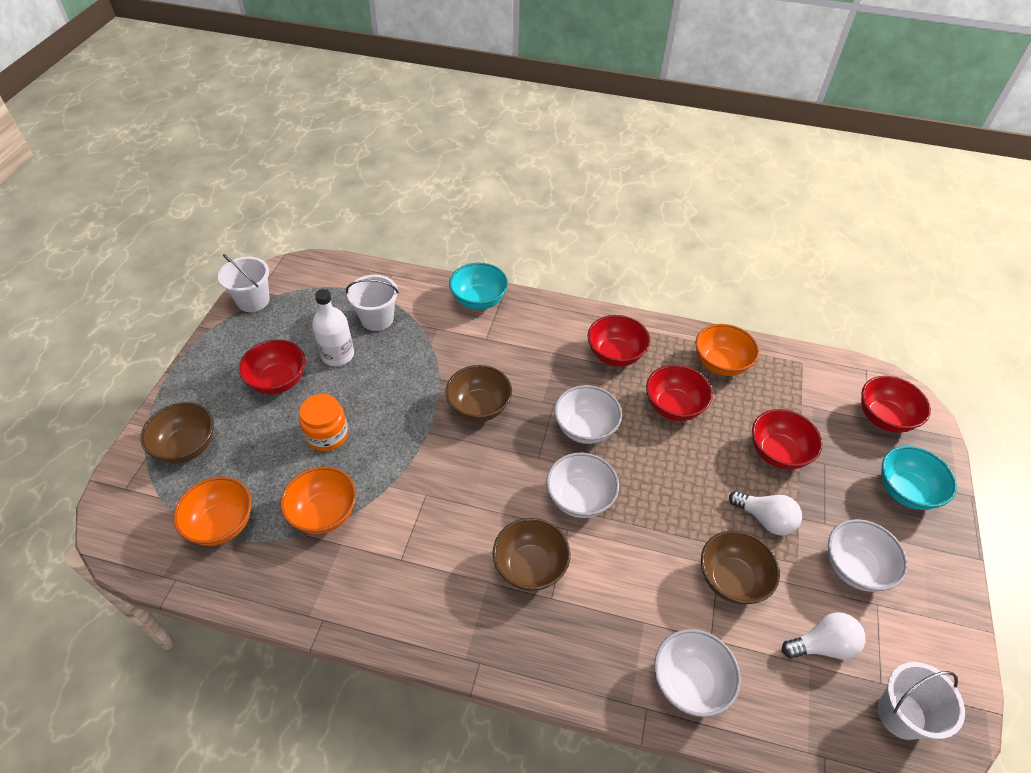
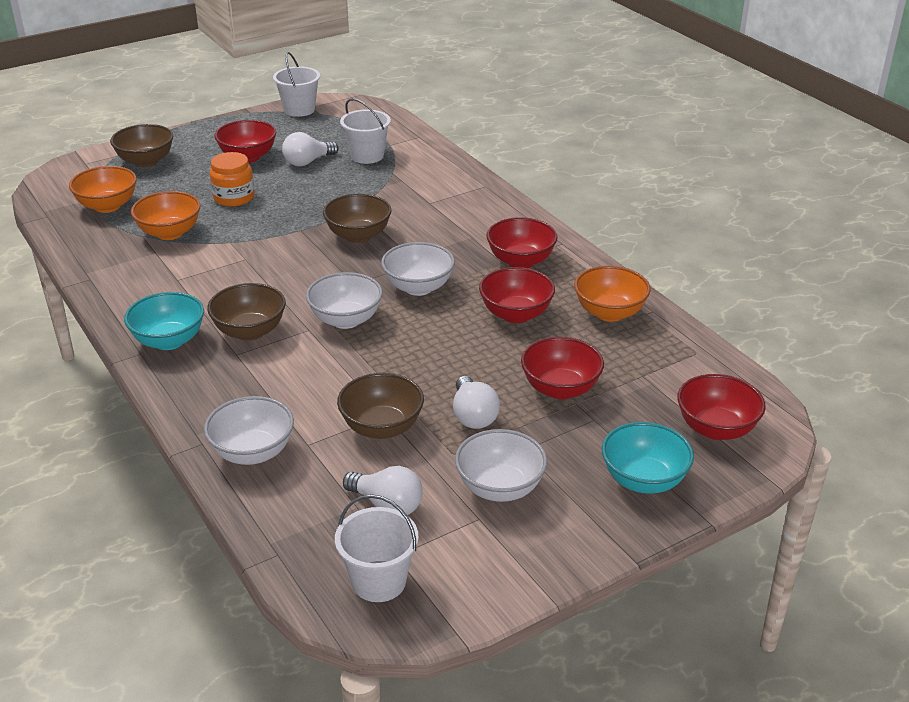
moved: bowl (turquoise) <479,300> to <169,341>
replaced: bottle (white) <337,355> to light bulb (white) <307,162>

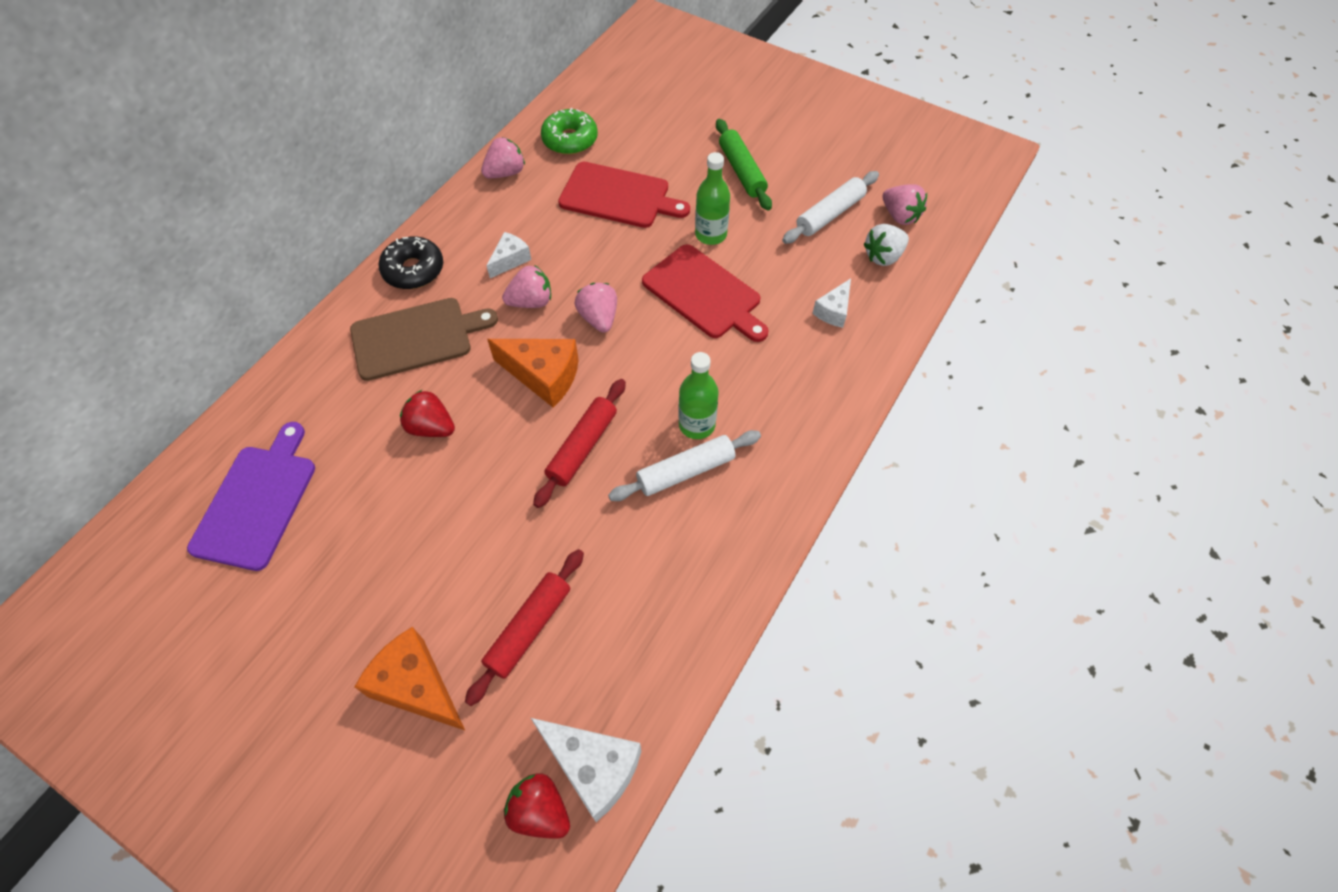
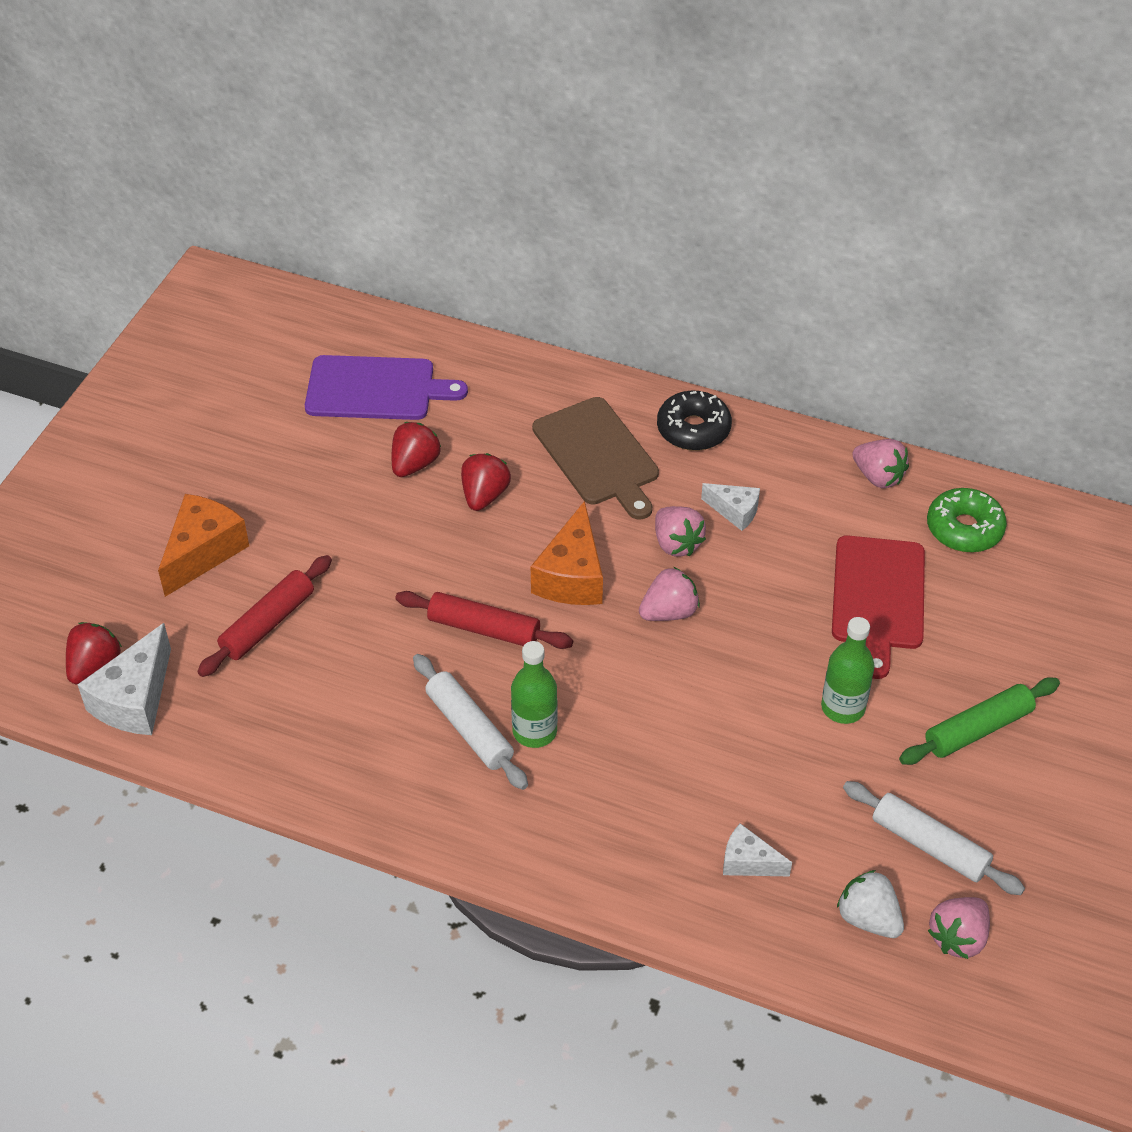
removed: cutting board (red) <704,294>
added: strawberry (red) <414,464>
turned: rolling pin (red) <528,628> = <267,623> 75 degrees counterclockwise

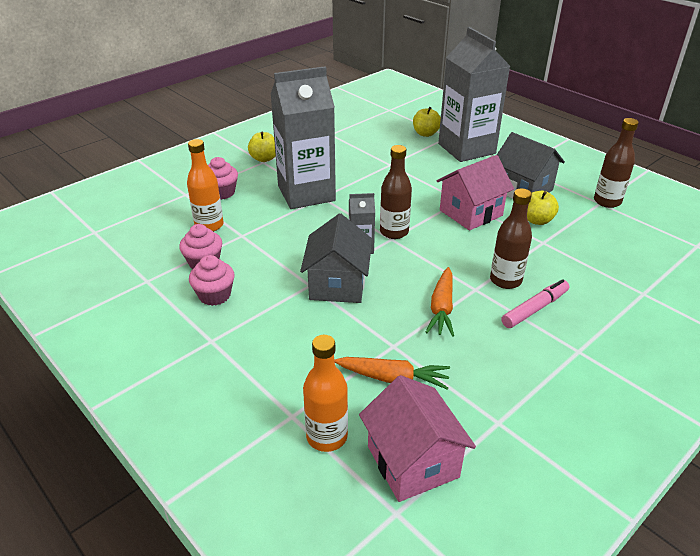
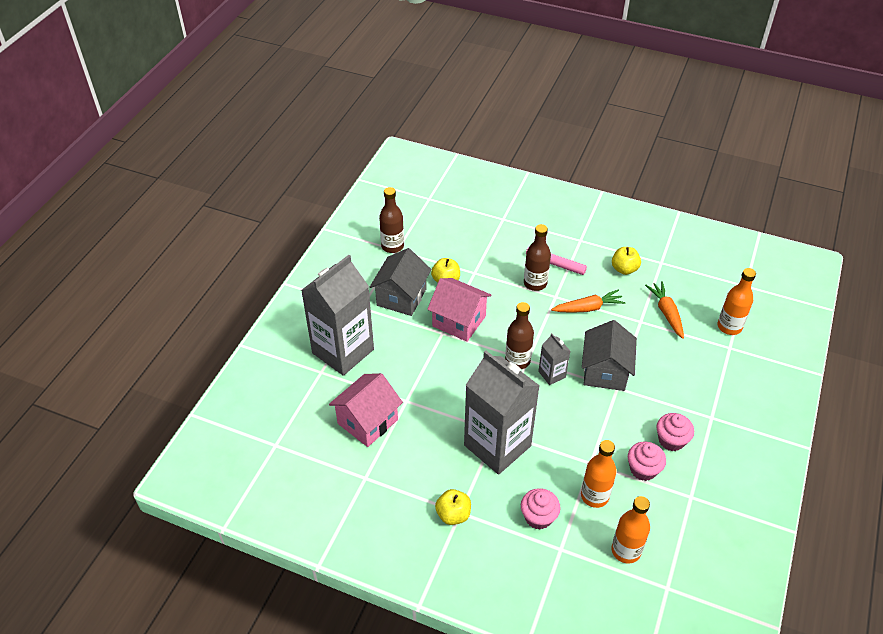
added: bottle (orange) <626,550>
moved: house (pink) <412,461> to <367,421>; apple (yellow) <425,134> to <624,269>
turned: house (grey) <337,284> = <605,371> 60 degrees counterclockwise

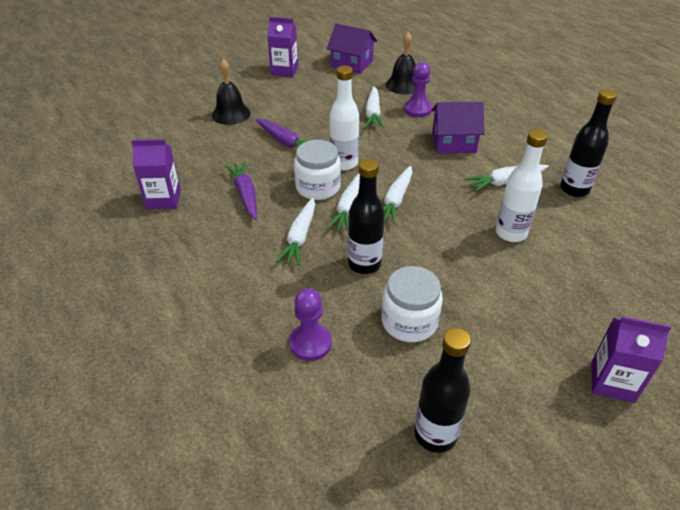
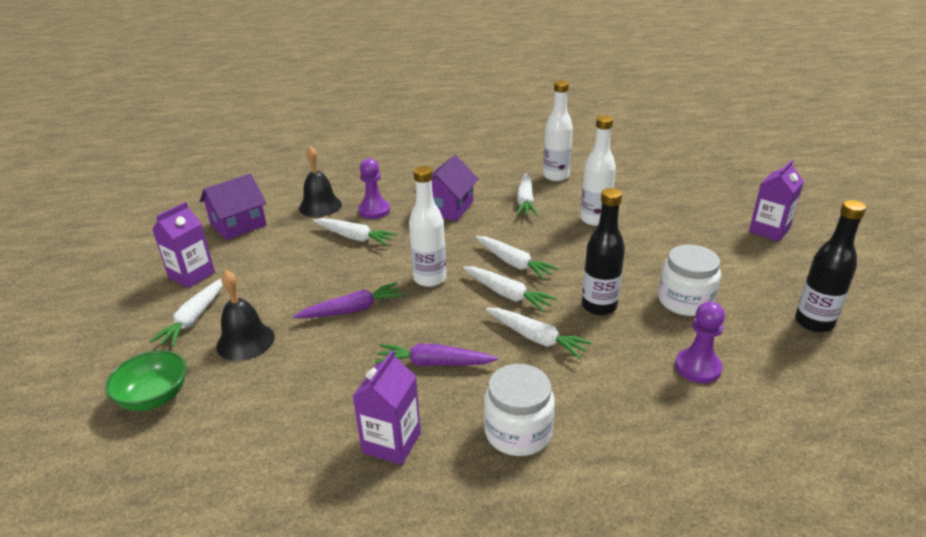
added: bowl (green) <154,397>; carrot (white) <194,319>
moved: jar (white) <318,187> to <518,432>
recoloured: bottle (black) <574,189> to bottle (white) <556,176>

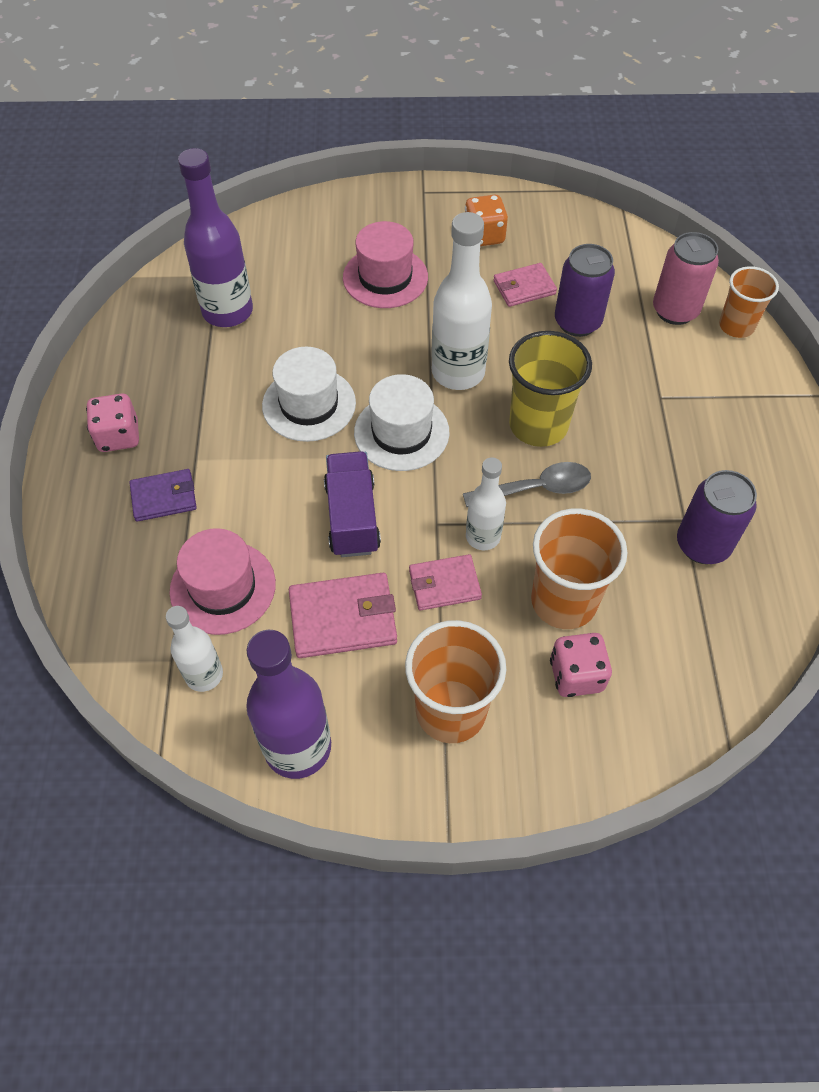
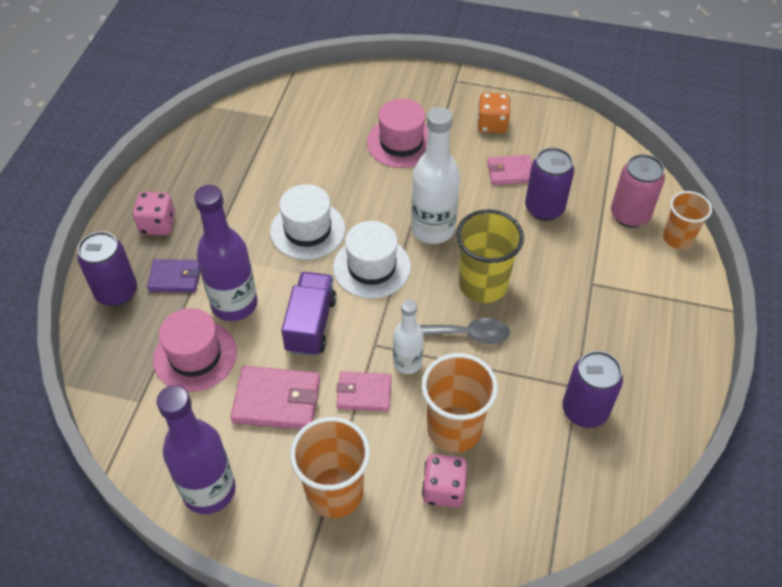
removed: bottle (white) <204,675>
added: can (purple) <117,292>
moved: bottle (purple) <227,311> to <234,304>

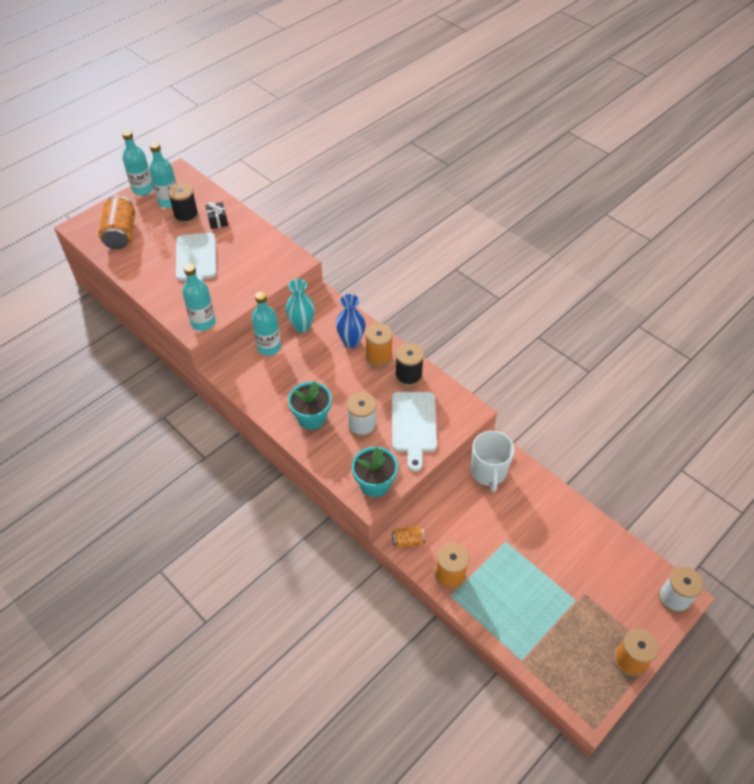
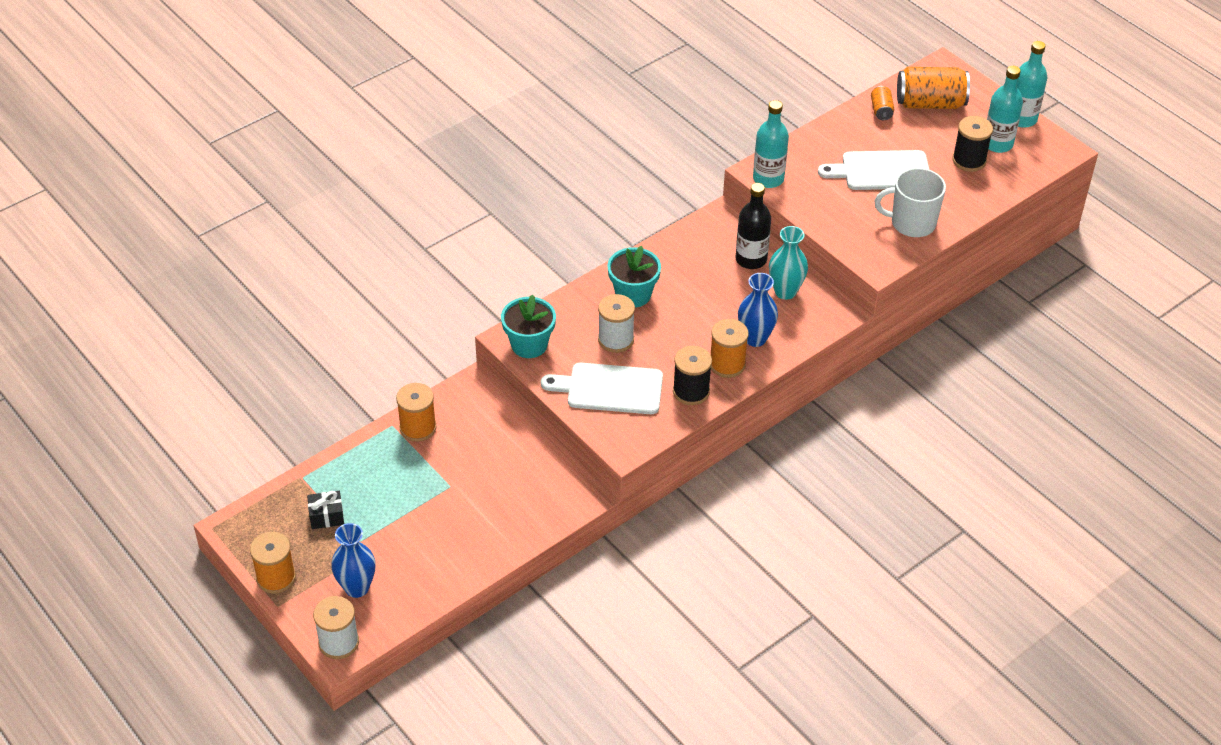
added: vase (blue) <357,587>
moved: gift (black) <217,221> to <326,516>; can (orange) <408,540> to <881,110>; mug (white) <488,472> to <912,223>
recoloured: bottle (turquoise) <269,347> to bottle (black) <751,259>

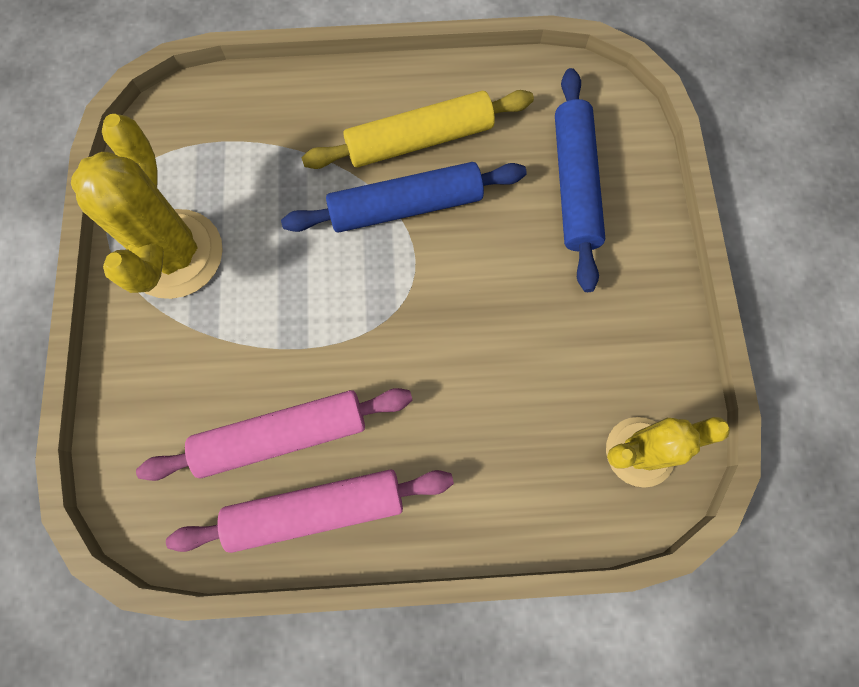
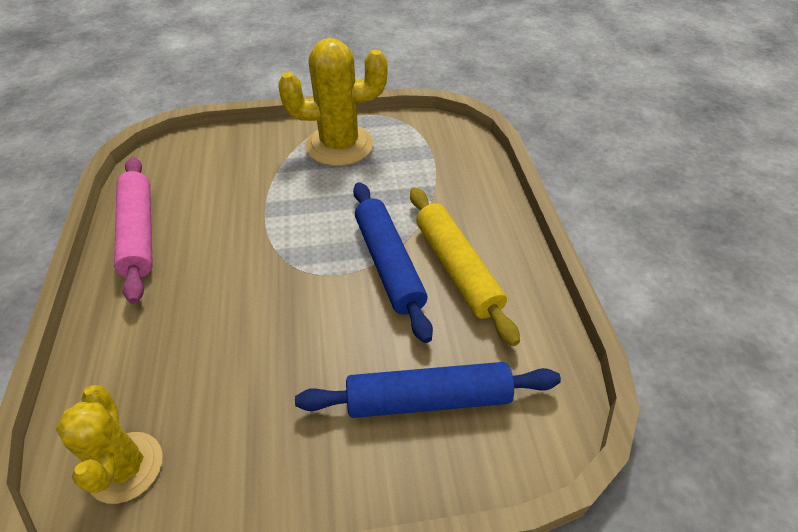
removed: rolling pin (pink) <282,436>

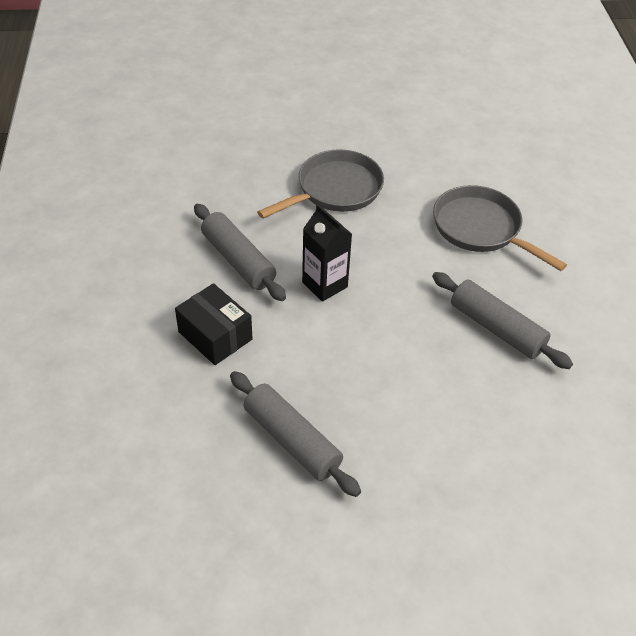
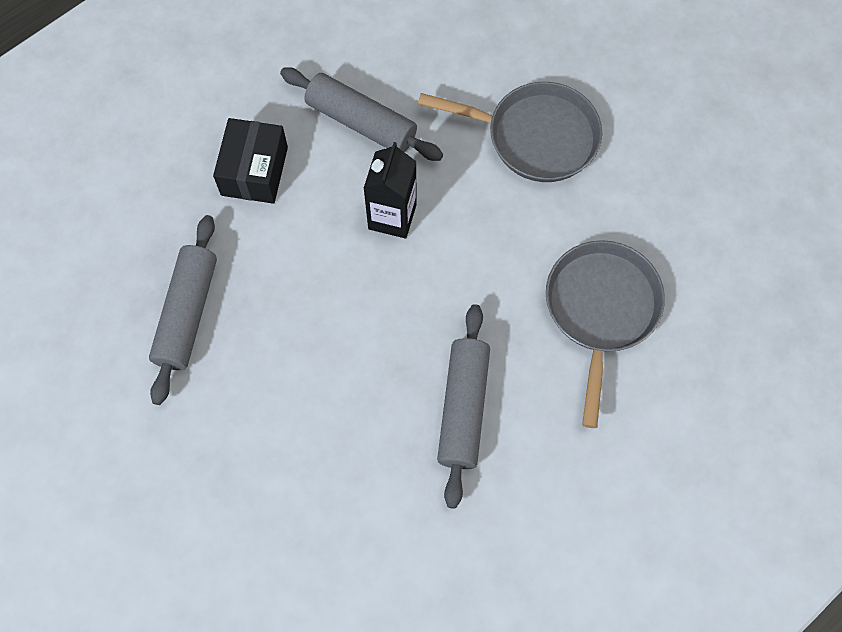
turned: rolling pin (grey) <238,260> = <361,122> 75 degrees counterclockwise

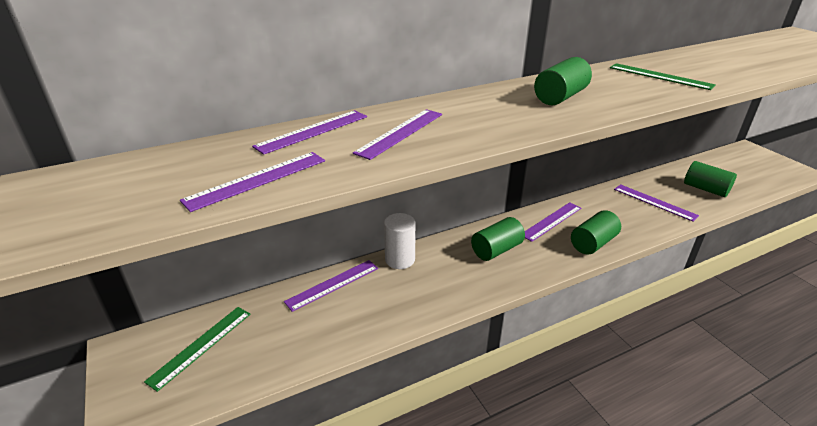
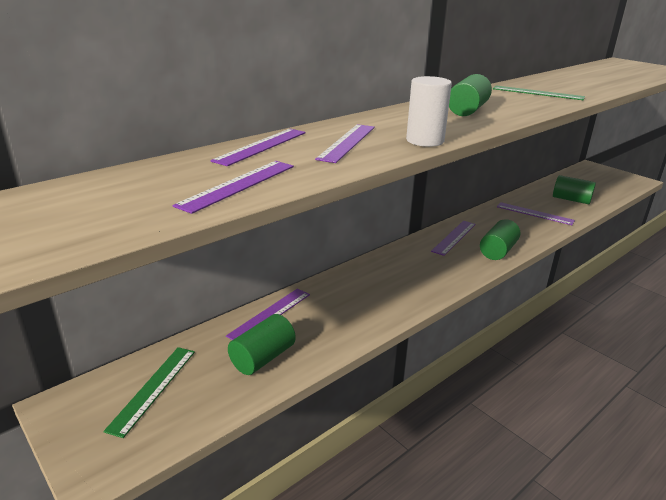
moved: cylinder (green) <496,250> to <263,358>; cylinder (white) <400,260> to <425,141>

